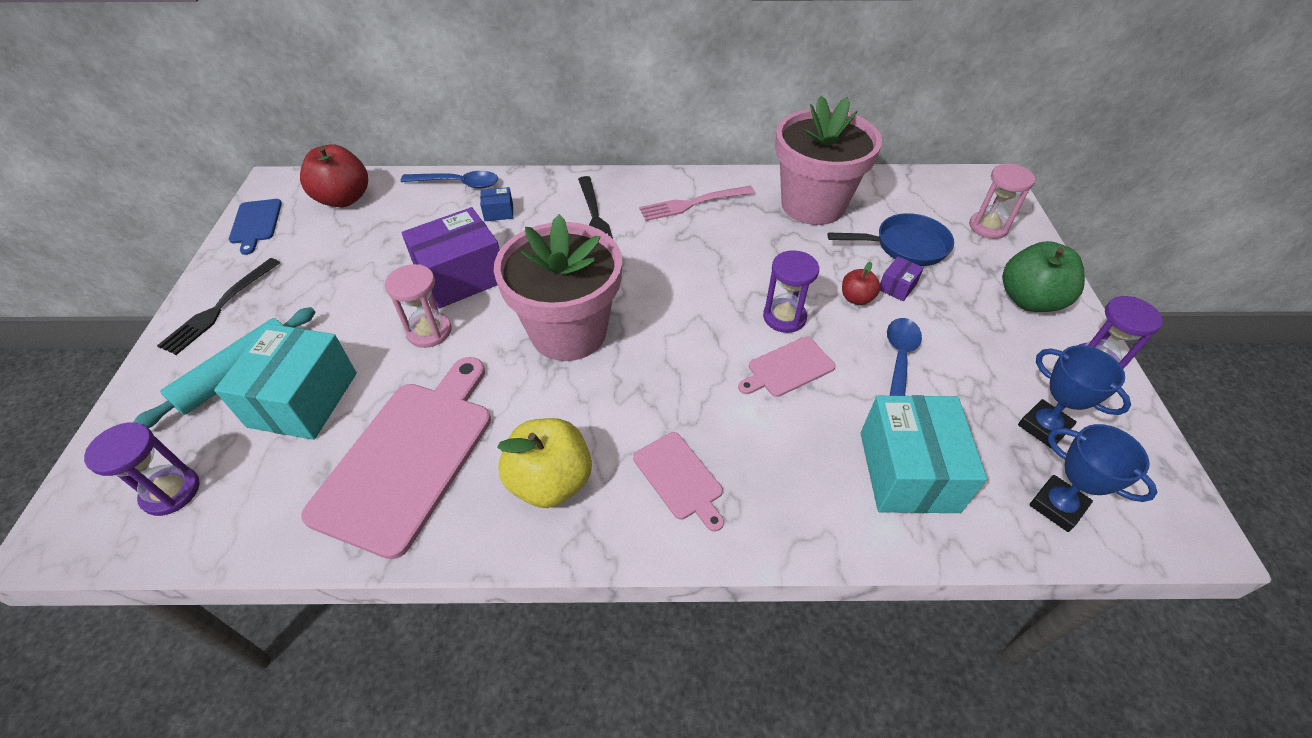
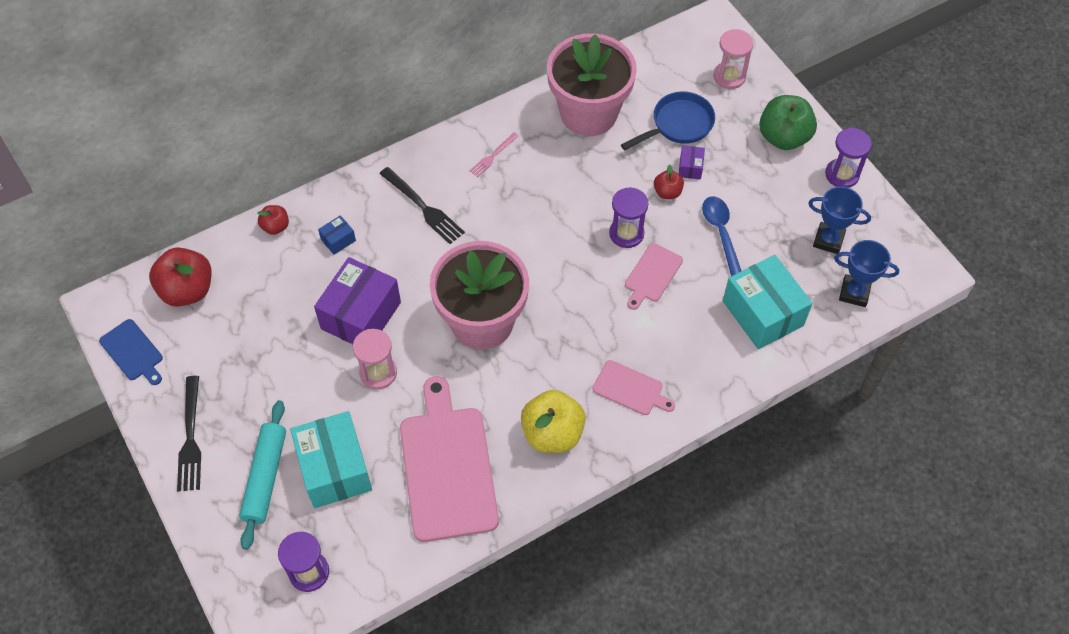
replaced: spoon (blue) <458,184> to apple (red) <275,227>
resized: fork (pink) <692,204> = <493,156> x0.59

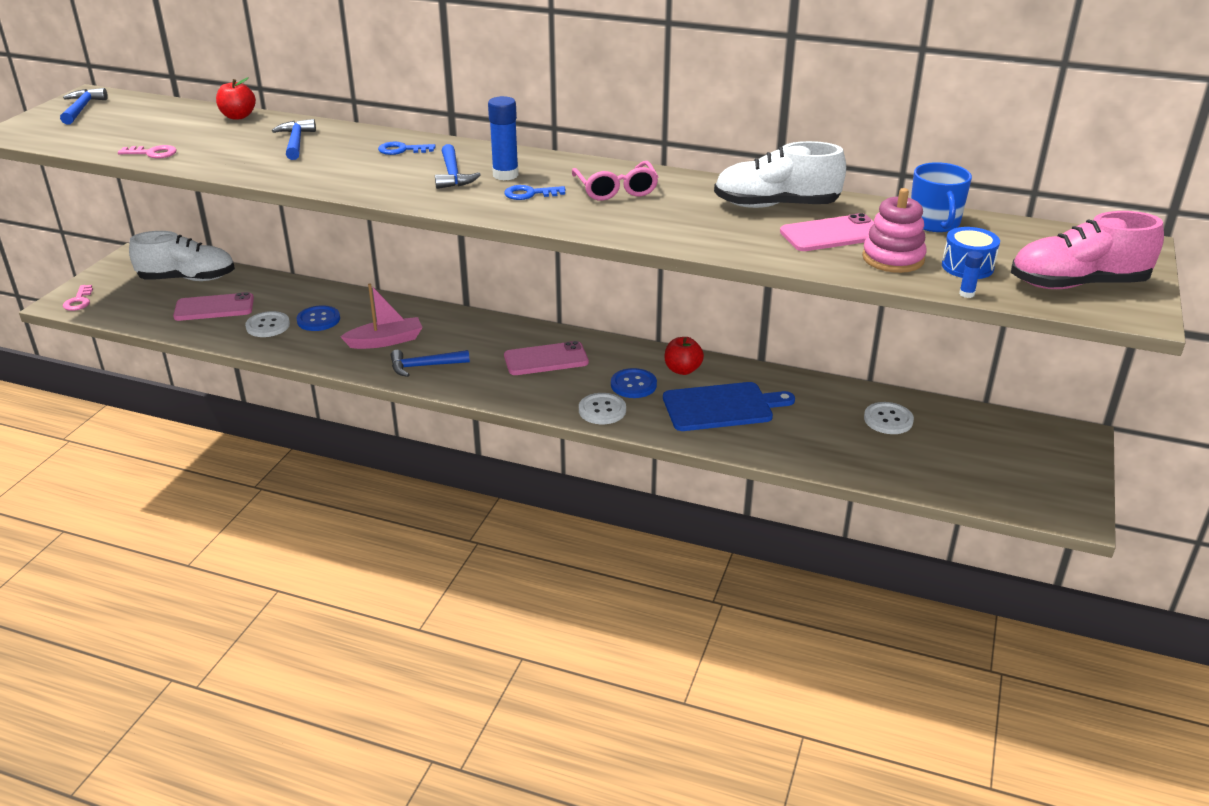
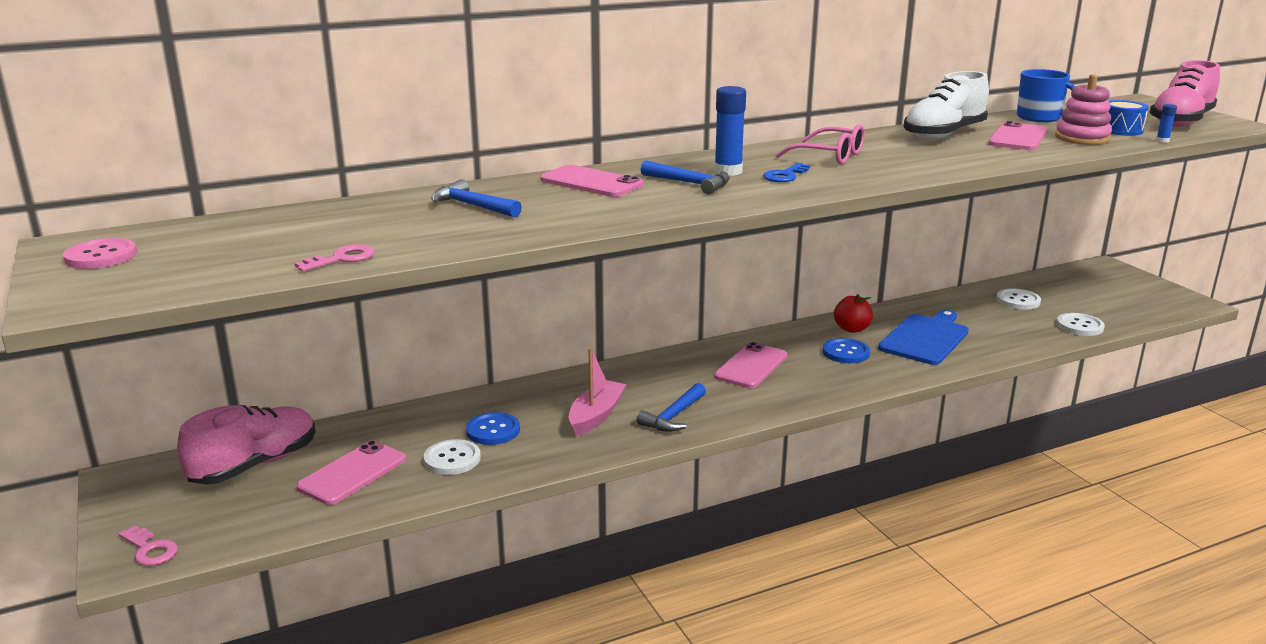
removed: apple (red) <238,116>
moved: button (white) <602,410> to <1079,326>
replaced: hammer (blue) <82,108> to button (pink) <101,256>; key (blue) <402,150> to phone (pink) <591,182>
recoloured: shoe (white) <188,279> to shoe (pink) <255,465>

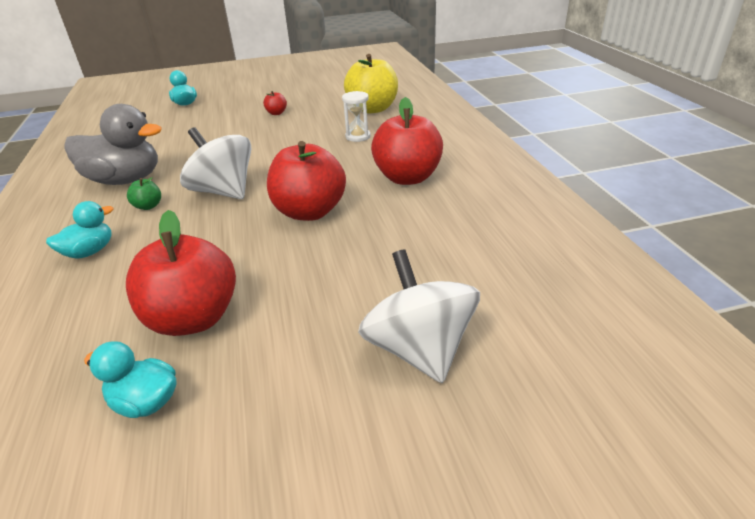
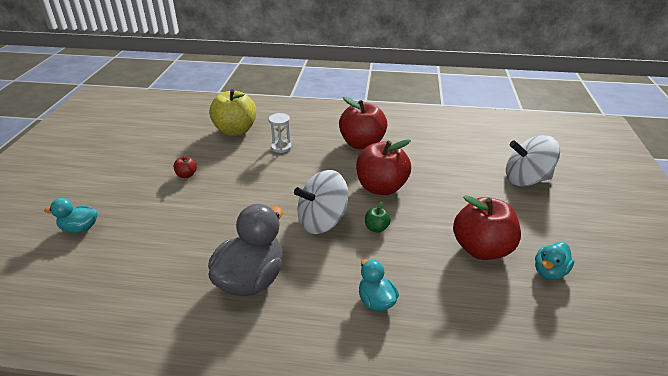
moved: apple (green) <148,206> to <376,228>

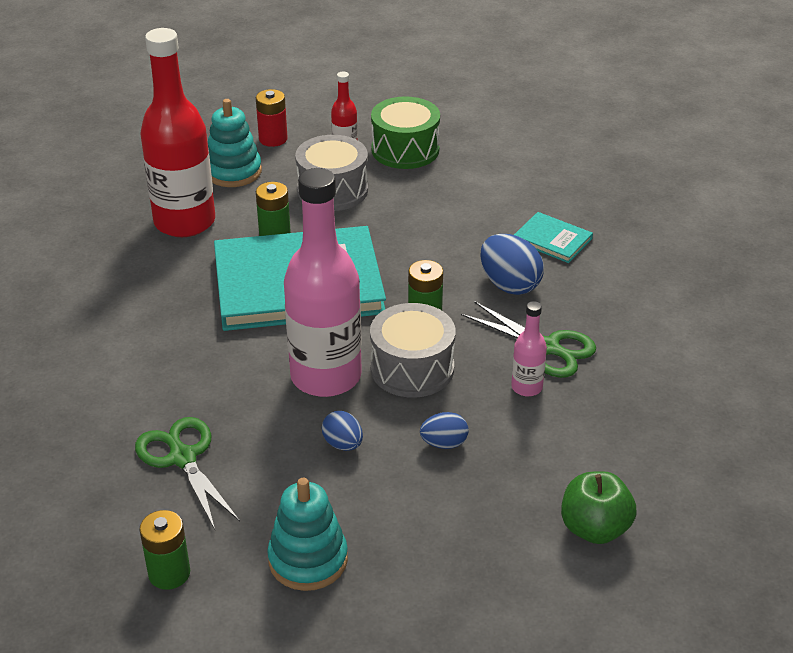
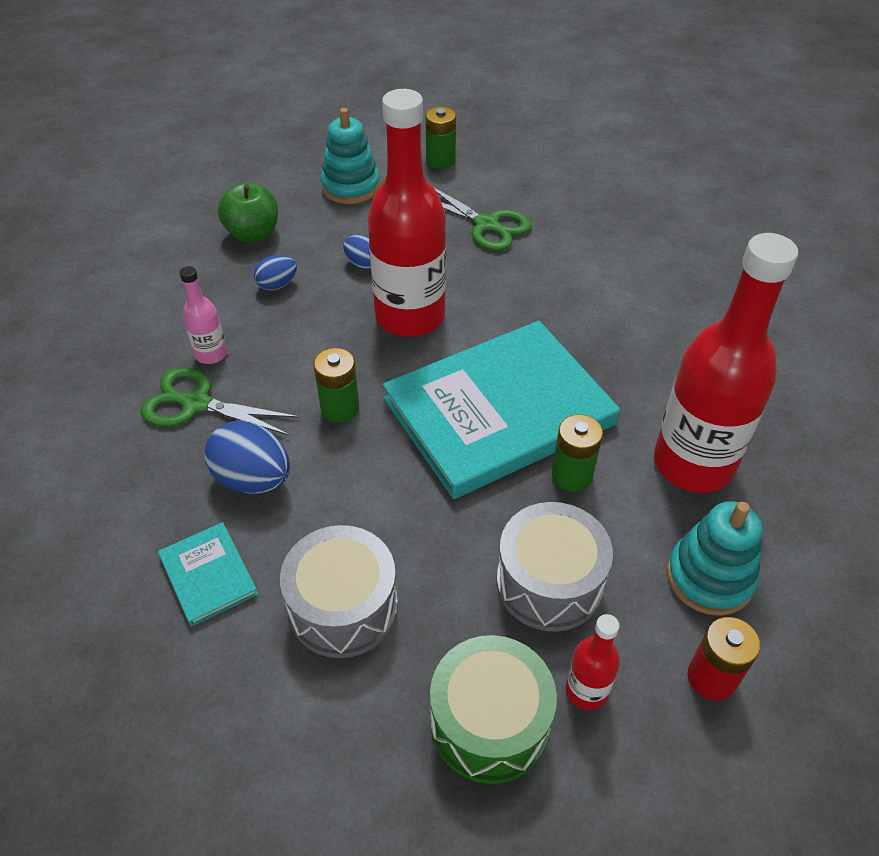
moved: apple (green) <594,528> to <253,233>; drum (grey) <412,368> to <343,607>
recoloured: bottle (pink) <326,376> to bottle (red) <410,316>
turned: book (turquoise) <552,240> = <208,575> 45 degrees clockwise

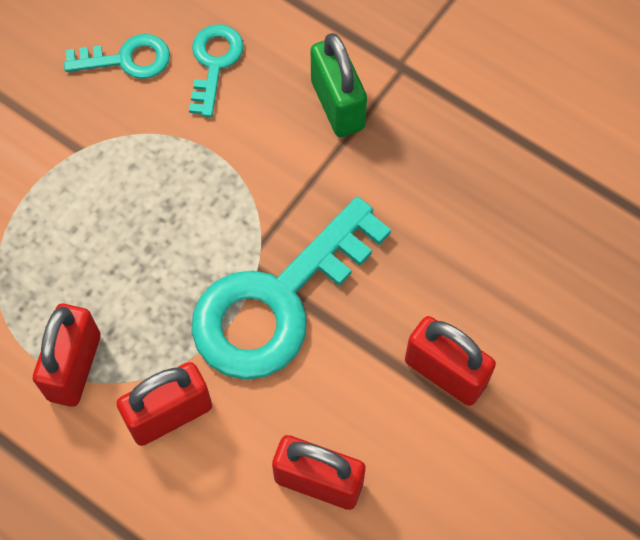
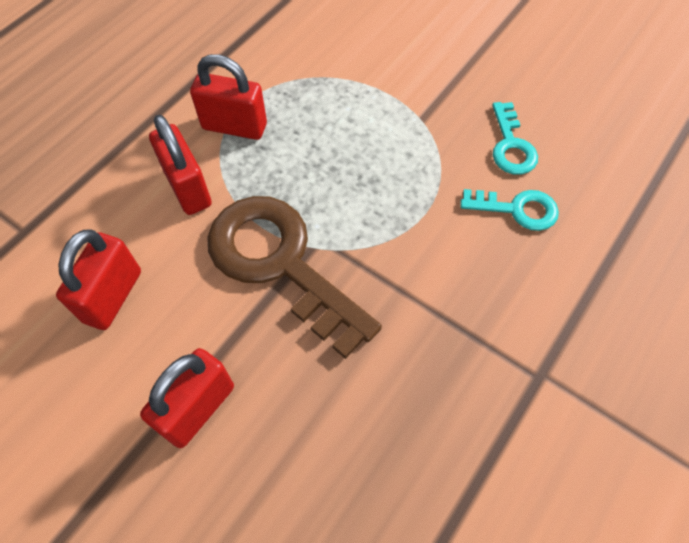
removed: padlock (green) <337,105>
recoloured: key (turquoise) <277,301> to key (brown) <280,263>

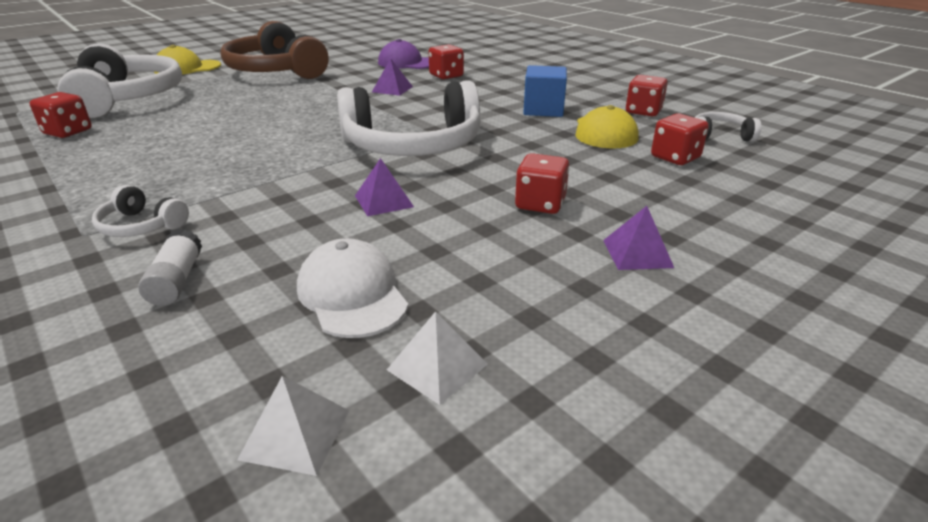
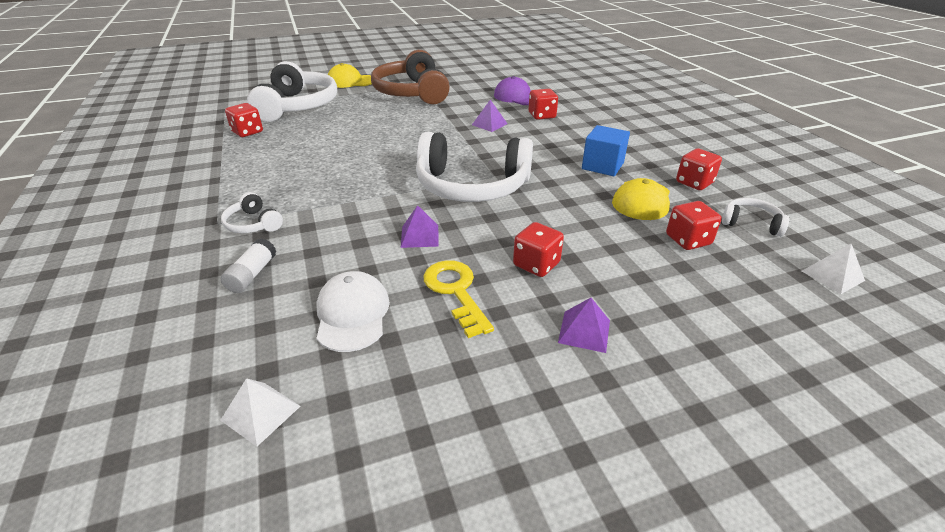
added: key (yellow) <456,291>
moved: pyramid (white) <437,366> to <832,275>

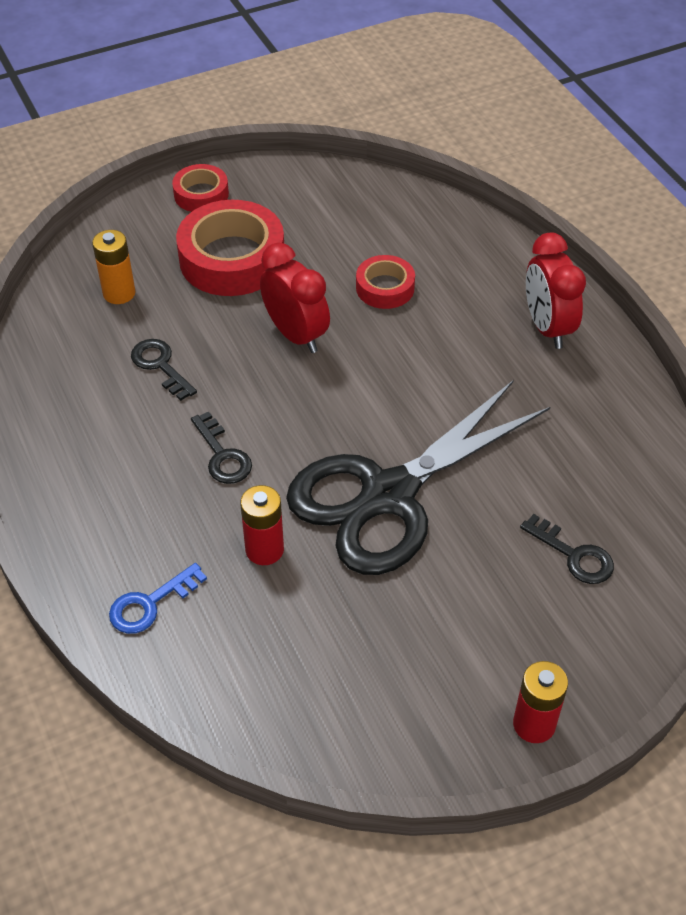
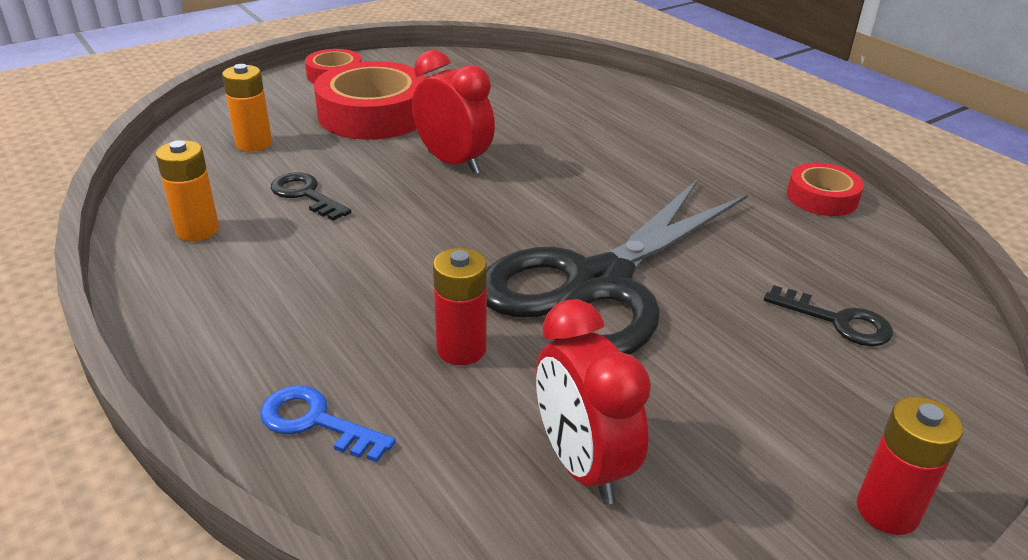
removed: key (black) <222,455>
added: battery (orange) <197,230>
moved: clock (red) <547,327> to <582,465>; tape (red) <385,288> to <822,197>
turned: key (blue) <150,603> = <316,422> 75 degrees clockwise

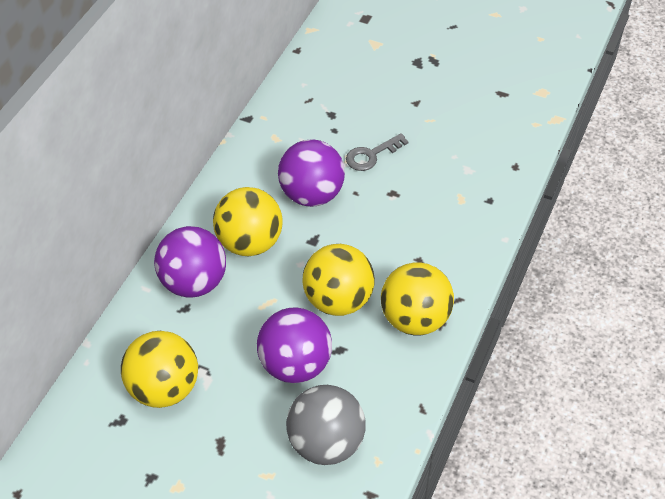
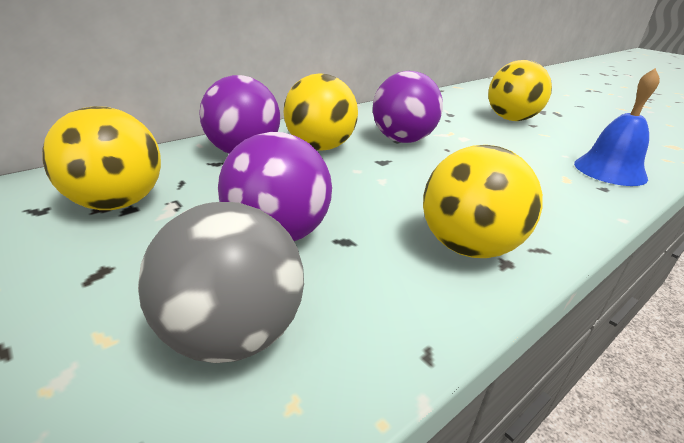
removed: key (grey) <371,155>
added: bell (blue) <610,170>
moved: ball (yellow) <338,300> to <511,119>

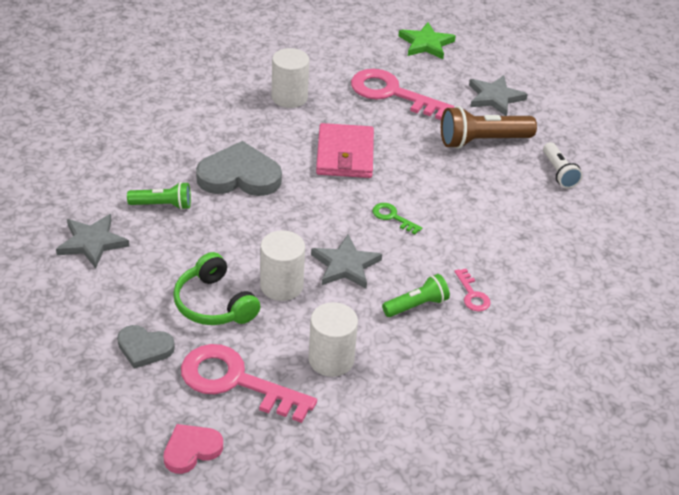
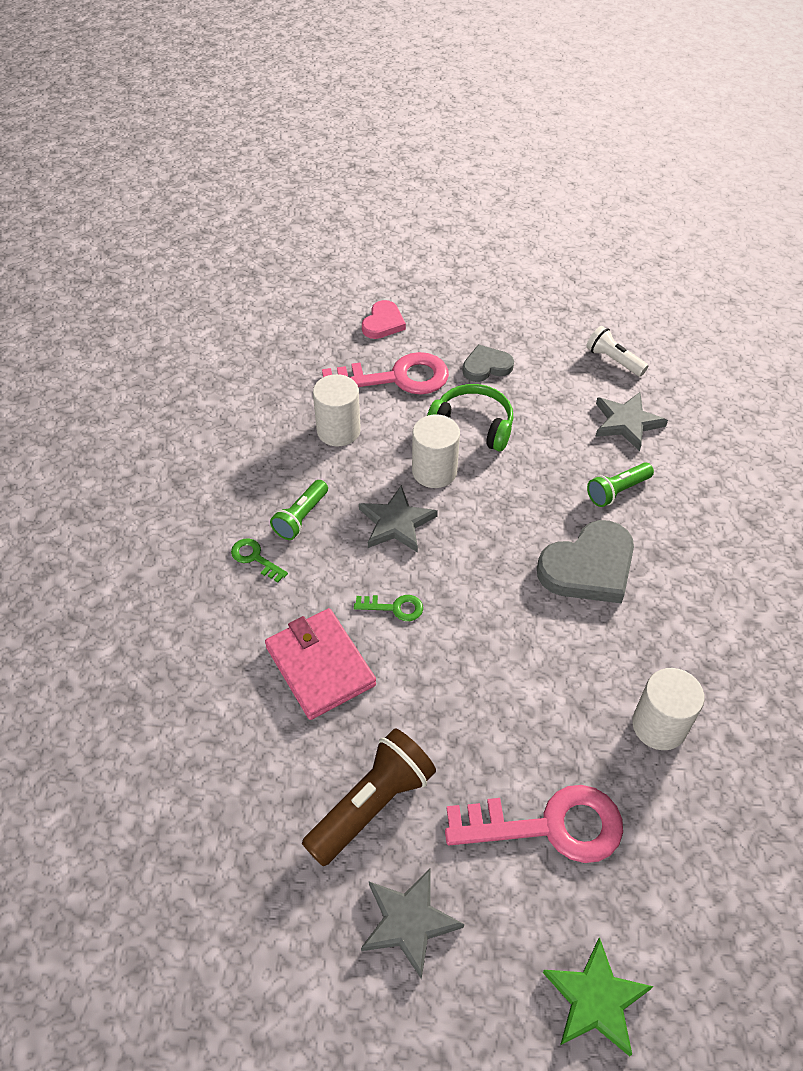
moved: wallet (pink) <345,154> to <320,665>; flashlight (white) <559,173> to <613,360>
recoloured: key (pink) <472,294> to key (green) <255,558>

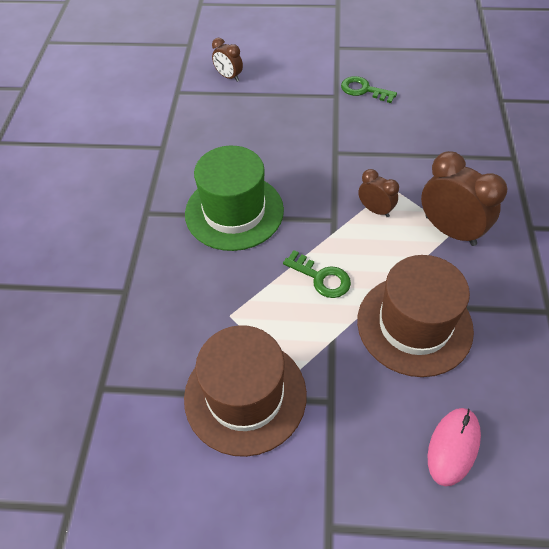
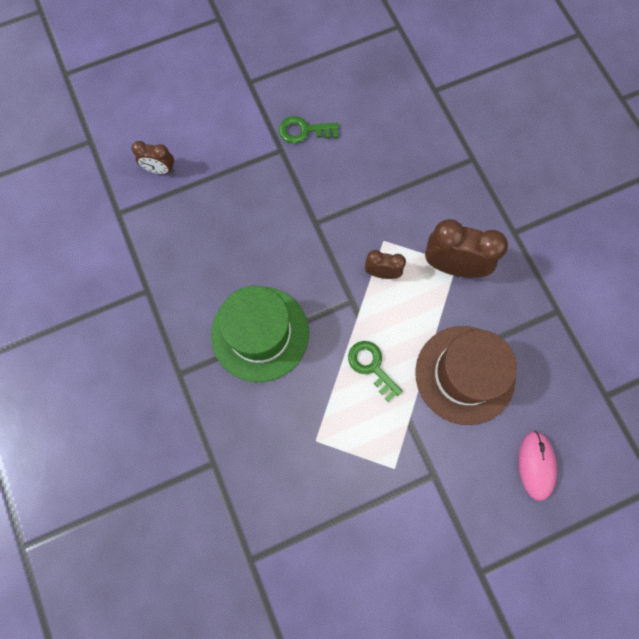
removed: hat (brown) <245,395>
turned: key (green) <321,278> = <371,366> 135 degrees counterclockwise

